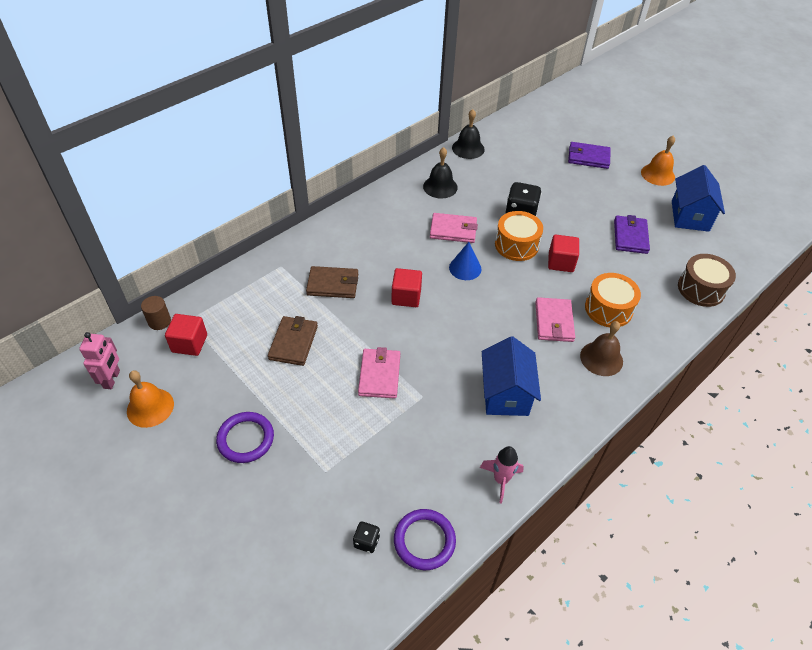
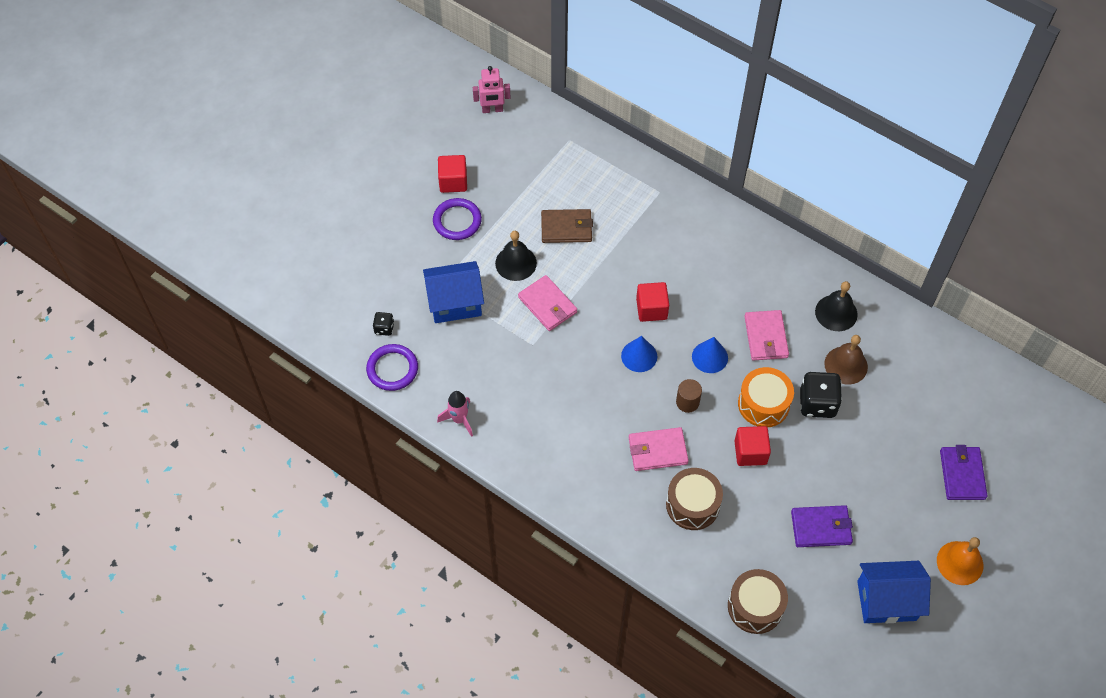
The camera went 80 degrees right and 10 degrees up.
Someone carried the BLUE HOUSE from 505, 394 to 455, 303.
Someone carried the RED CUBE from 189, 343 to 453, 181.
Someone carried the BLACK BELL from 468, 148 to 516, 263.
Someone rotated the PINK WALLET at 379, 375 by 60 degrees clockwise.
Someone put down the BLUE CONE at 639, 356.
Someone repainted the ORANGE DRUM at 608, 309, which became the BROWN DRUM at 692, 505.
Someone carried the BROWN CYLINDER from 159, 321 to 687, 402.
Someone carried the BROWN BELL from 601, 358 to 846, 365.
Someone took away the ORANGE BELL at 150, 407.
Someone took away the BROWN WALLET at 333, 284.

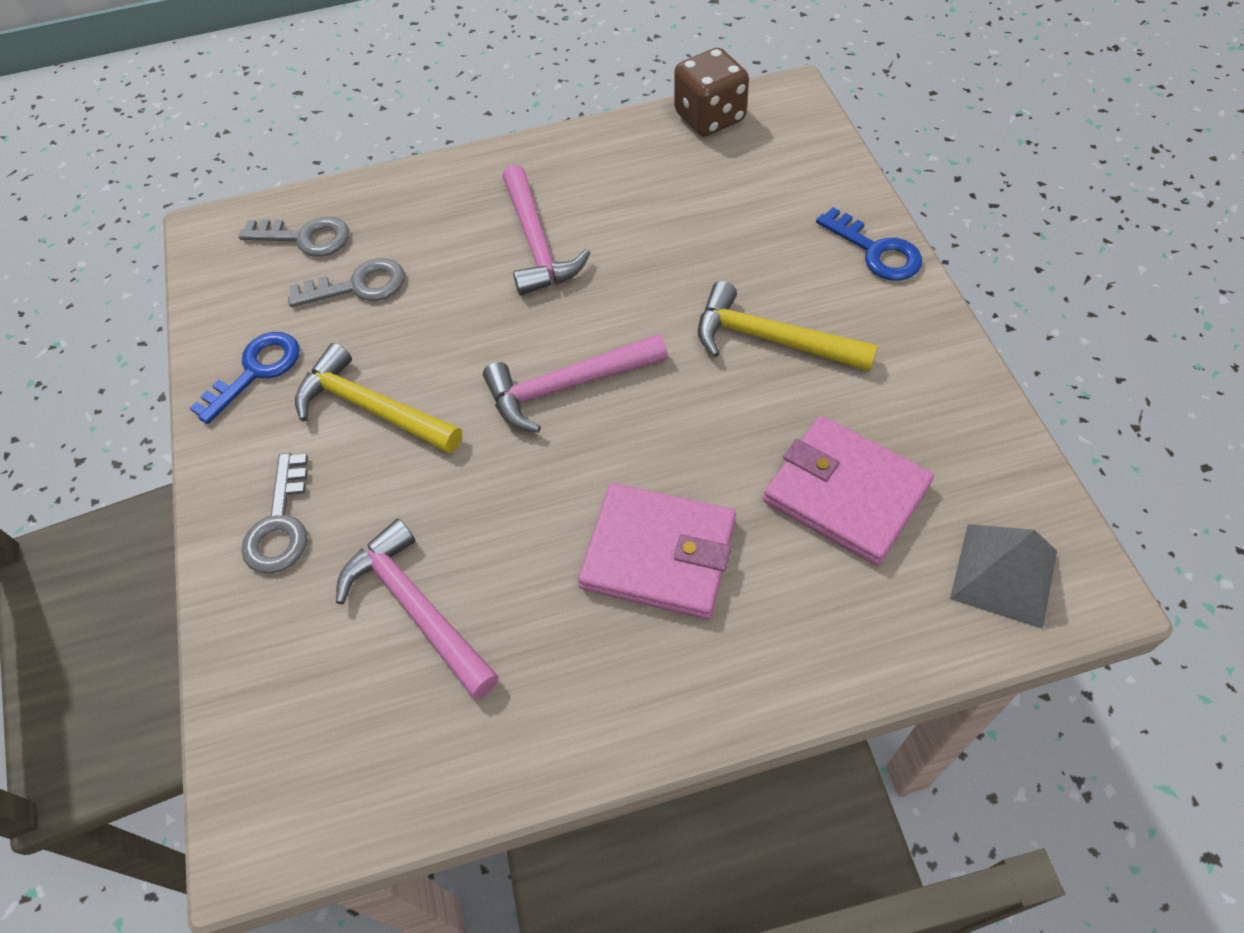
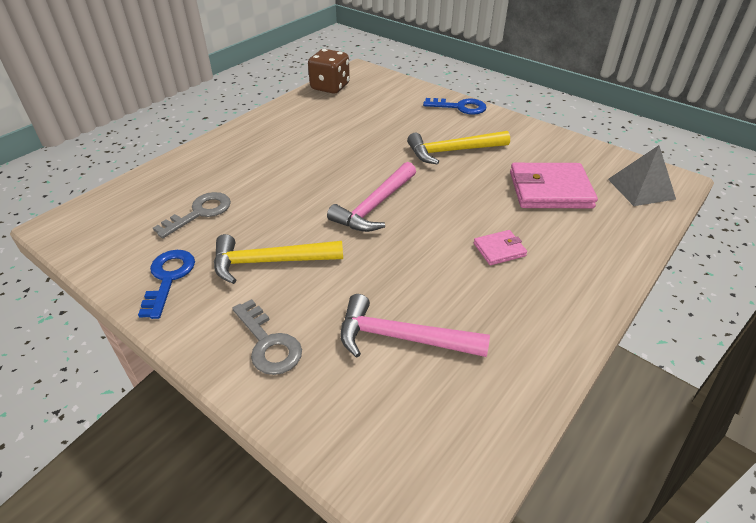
The camera went 40 degrees left and 15 degrees down.
Someone scaled the PINK WALLET at 658, 554 by 0.50.
Someone took away the GREY KEY at 305, 238.
Someone took away the PINK HAMMER at 537, 243.

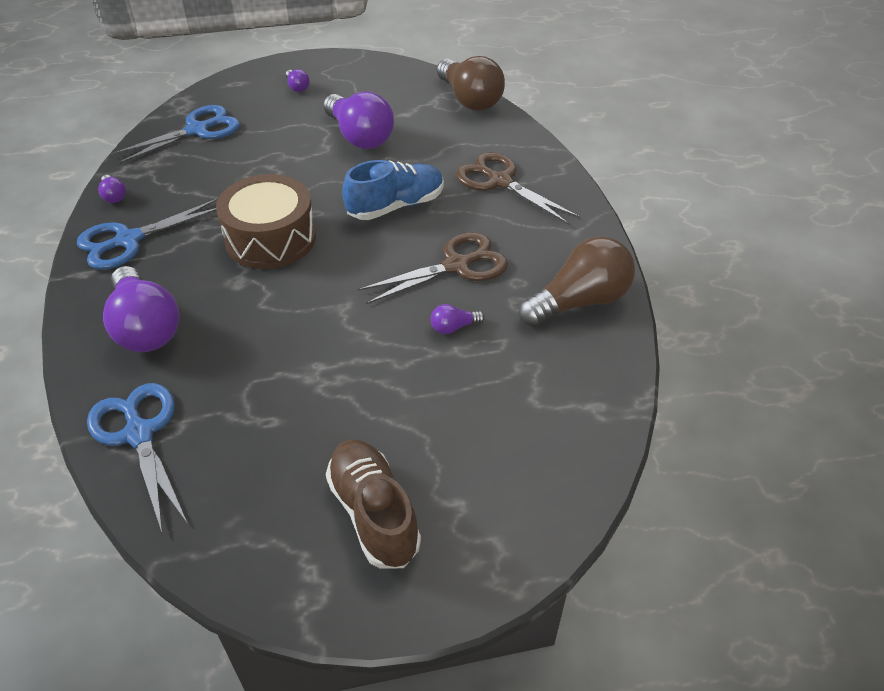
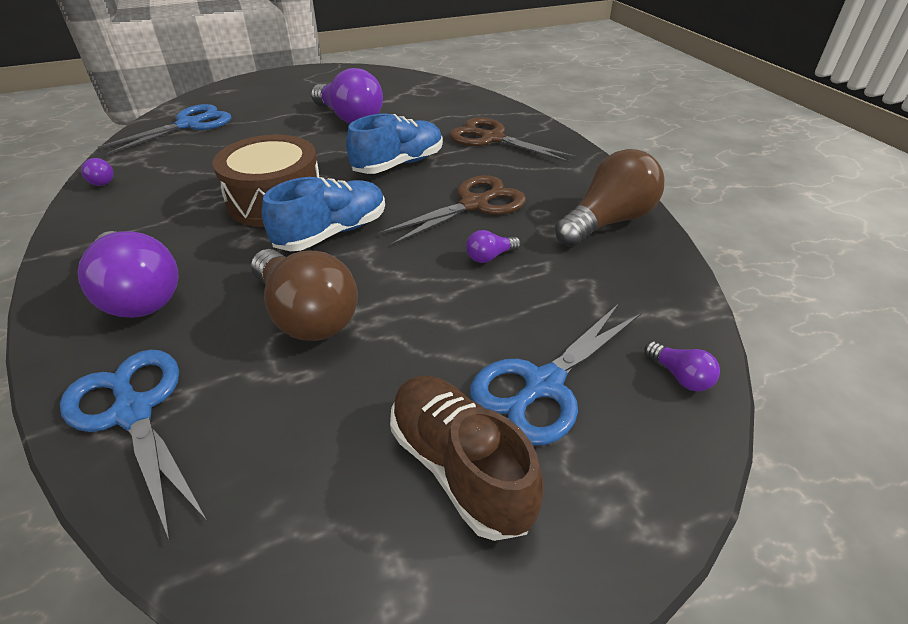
The camera went 10 degrees left and 5 degrees down.
Someone carried the BROWN LIGHT BULB from 469, 99 to 306, 314.
Someone put down the BLUE SHOE at 332, 233.
Someone carried the BLUE SCISSORS from 128, 240 to 543, 385.
Someone carried the PURPLE LIGHT BULB from 297, 87 to 679, 376.

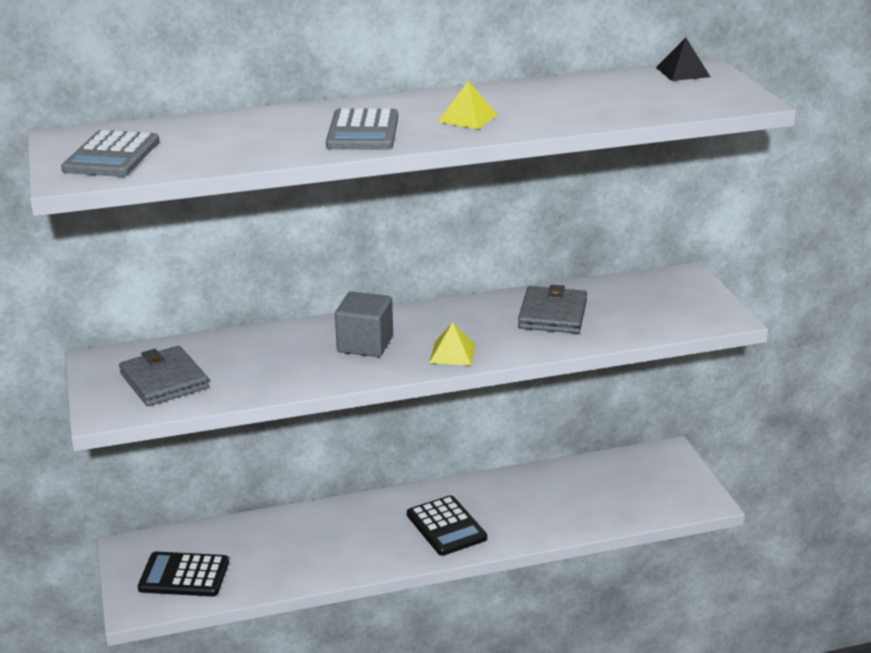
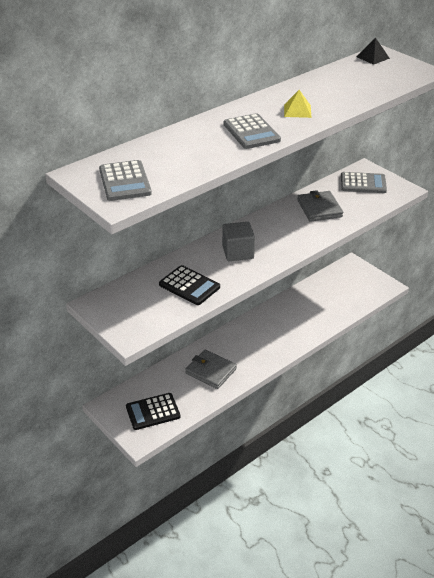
The camera went 25 degrees left and 10 degrees up.
Someone carried the BLACK CALCULATOR from 446, 526 to 189, 286.
Someone carried the GREY WALLET from 164, 381 to 211, 371.
Someone put down the GREY CALCULATOR at 363, 183.
Someone took away the YELLOW PYRAMID at 452, 353.

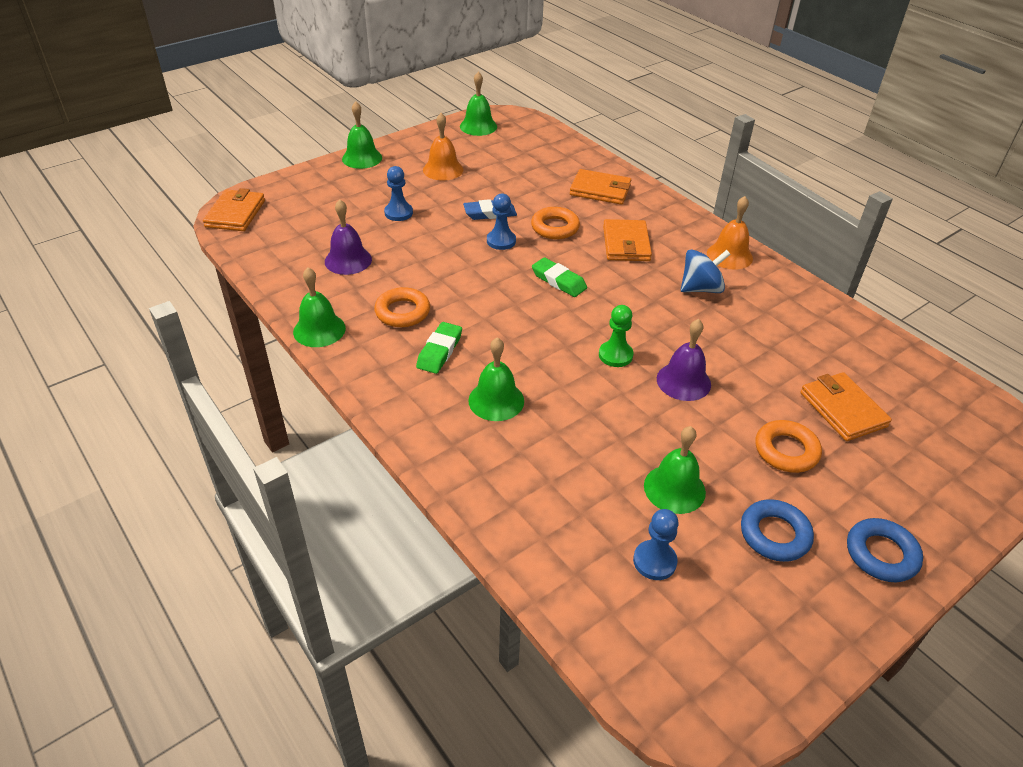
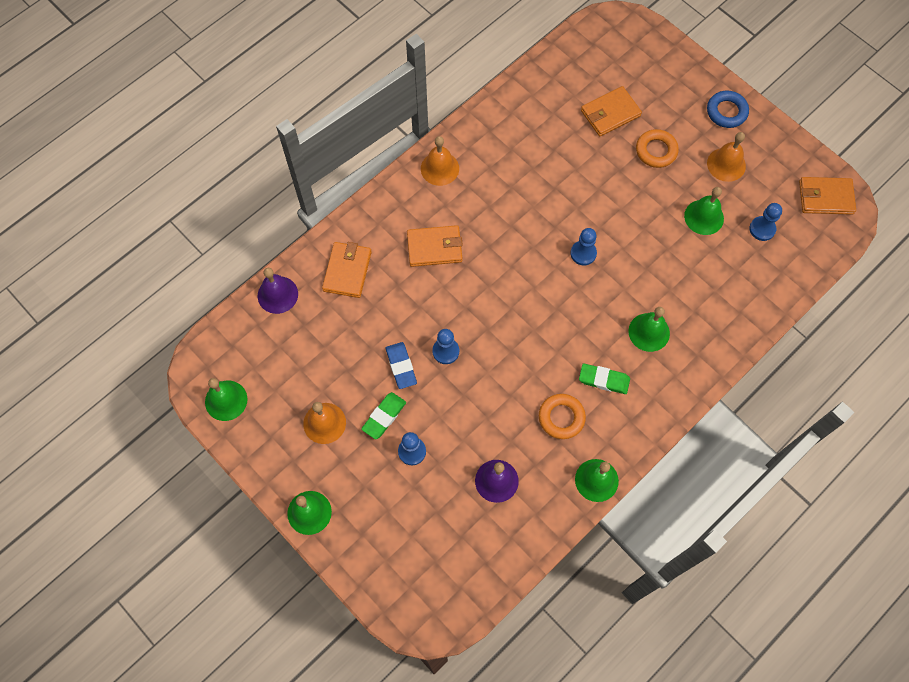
The camera went 95 degrees left and 25 degrees up.
Someone carried the PURPLE BELL from 683, 381 to 277, 294.
Someone carried the GREEN ERASER from 558, 281 to 384, 417.
Someone repainted the GREEN PAWN at 615, 355, which became the BLUE PAWN at 583, 253.
Someone swapped the BLUE RING at 774, 534 for the ORANGE BELL at 726, 164.
Someone carried the ORANGE WALLET from 235, 214 to 825, 197.
Someone took away the ORANGE RING at 555, 227.
Someone took away the BLUE SPINNING TOP at 701, 288.

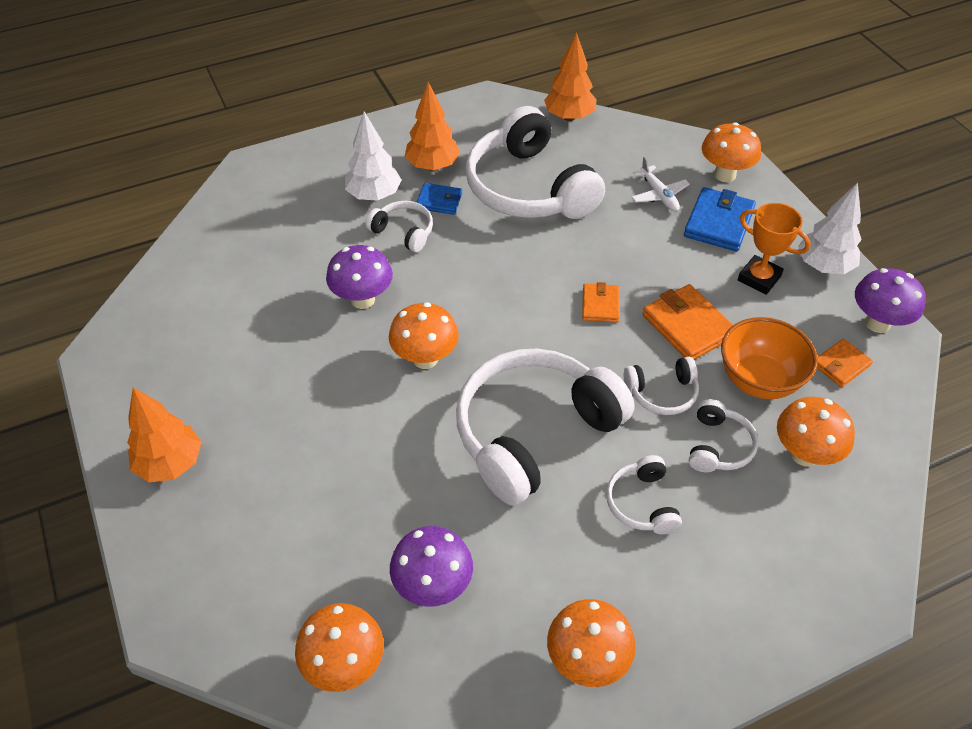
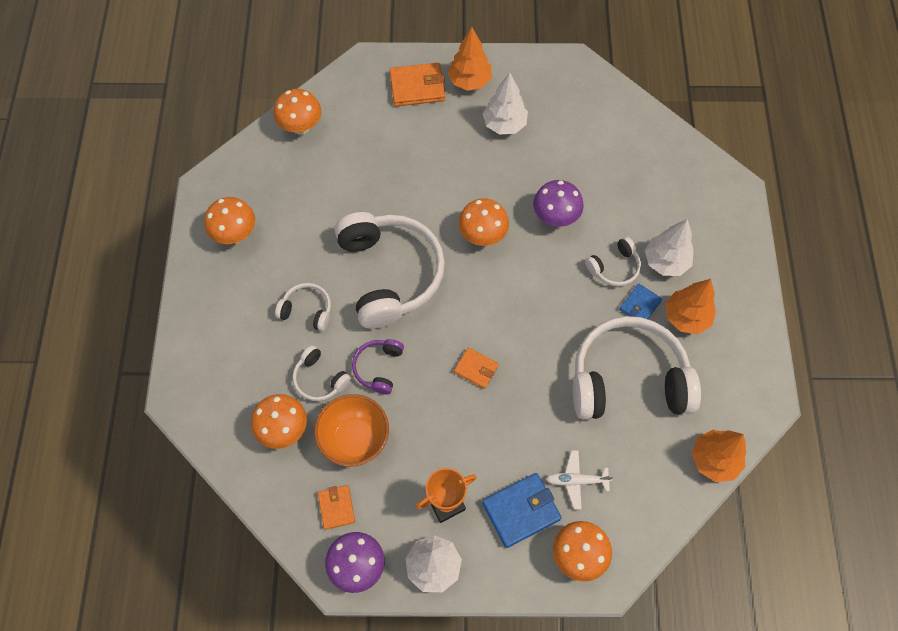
The camera went 115 degrees right and 15 degrees up.
Someone repainted the WHITE HEADPHONES at 662, 393, which became the PURPLE HEADPHONES at 378, 368.
Someone carried the ORANGE WALLET from 688, 326 to 417, 87.
Someone rotated the BLUE WALLET at 718, 223 by 75 degrees counterclockwise.
Someone put down the WHITE TREE at 504, 124.
Someone took away the PURPLE MUSHROOM at 433, 586.

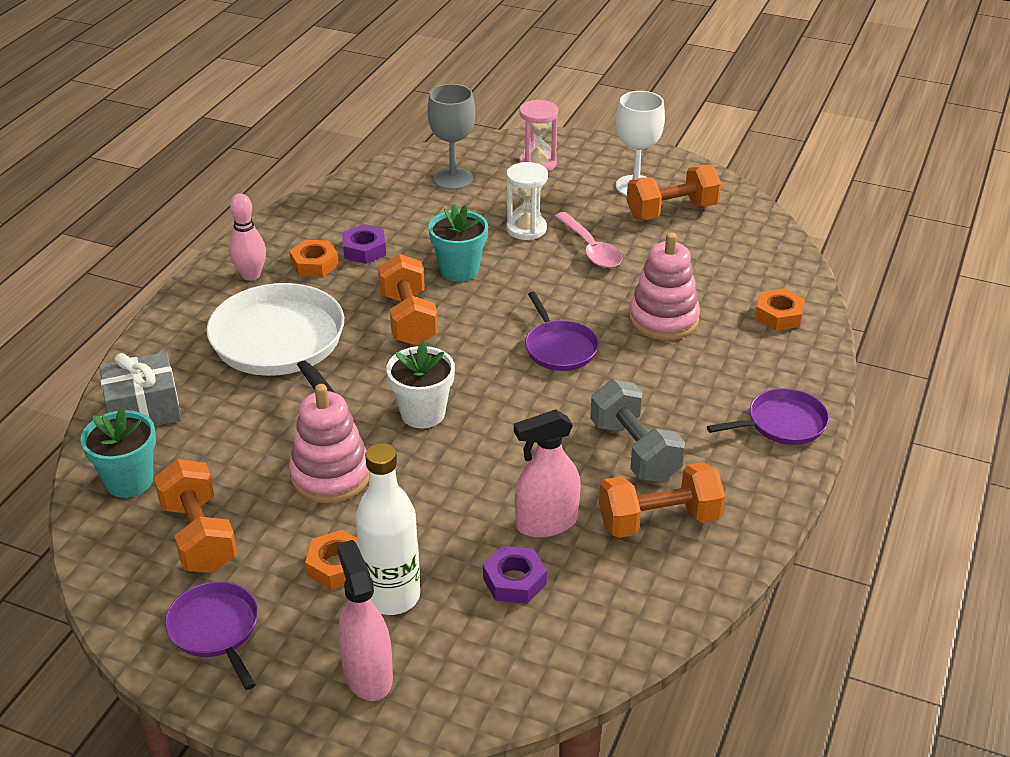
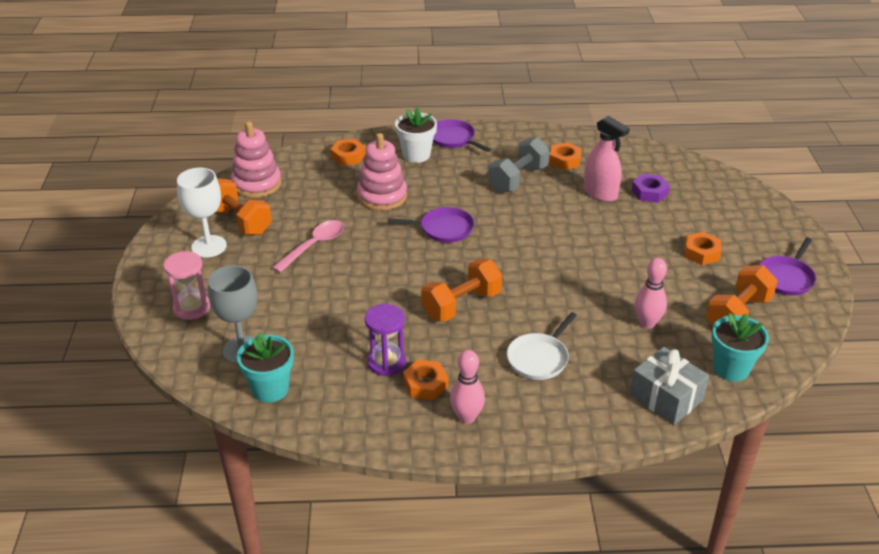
The camera went 115 degrees left and 0 degrees up.
Someone carried the PINK STACKING TOY from 330, 475 to 257, 184.
Someone carried the TURQUOISE FLOWER POT from 459, 270 to 270, 389.
Someone swapped the PURPLE NUT at 364, 250 for the PURPLE HOURGLASS at 386, 362.
Someone rotated the PURPLE PAN at 559, 348 by 45 degrees clockwise.
Someone carried the WHITE FLOWER POT from 423, 413 to 416, 155.
Someone scaled the WHITE PAN at 281, 344 by 0.54.
Someone swapped the ORANGE DUMBBELL at 659, 520 for the ORANGE NUT at 564, 160.
Someone put down the PINK BOWLING PIN at 647, 323.
Someone took away the PINK SPRAY BOTTLE at 368, 674.
Someone took away the WHITE BOTTLE at 392, 596.
Someone took away the WHITE HOURGLASS at 526, 229.

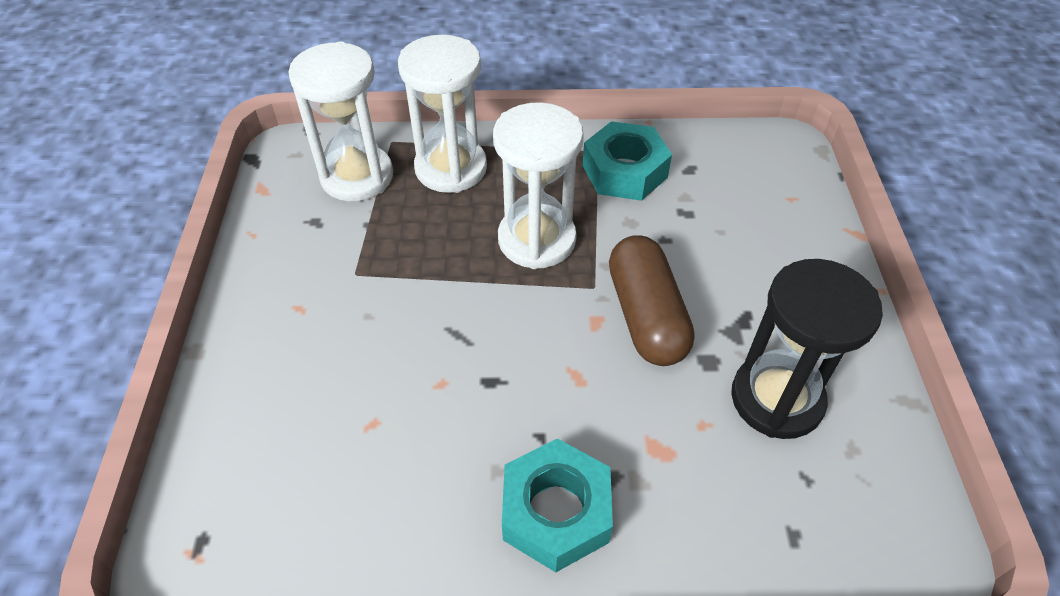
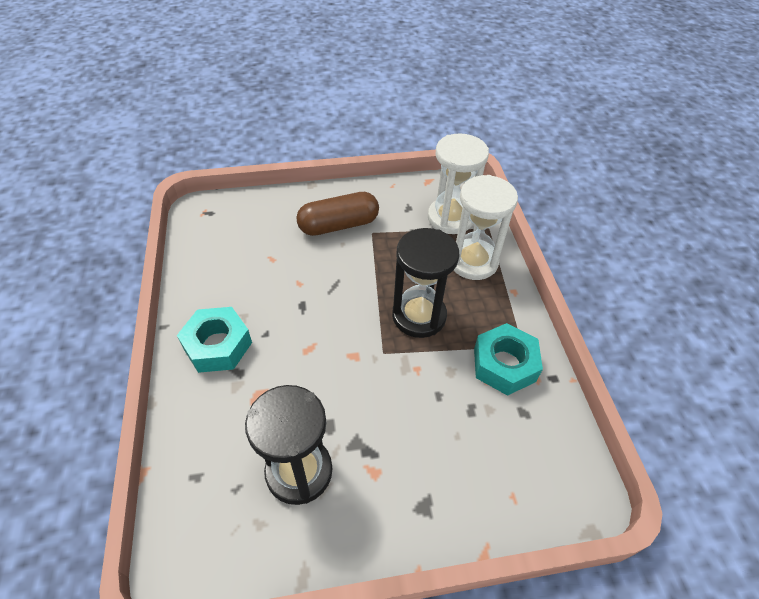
The camera went 80 degrees right and 0 degrees up.
Someone carried the BROWN CAPSULE from 646, 316 to 338, 225.
Someone repainted the WHITE HOURGLASS at 537, 239, which became the BLACK HOURGLASS at 419, 316.

